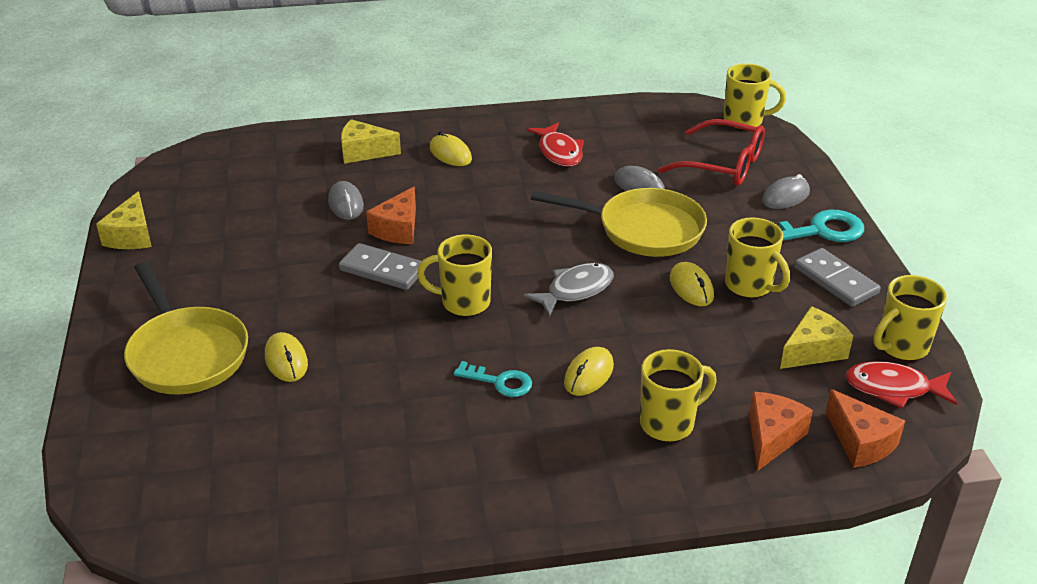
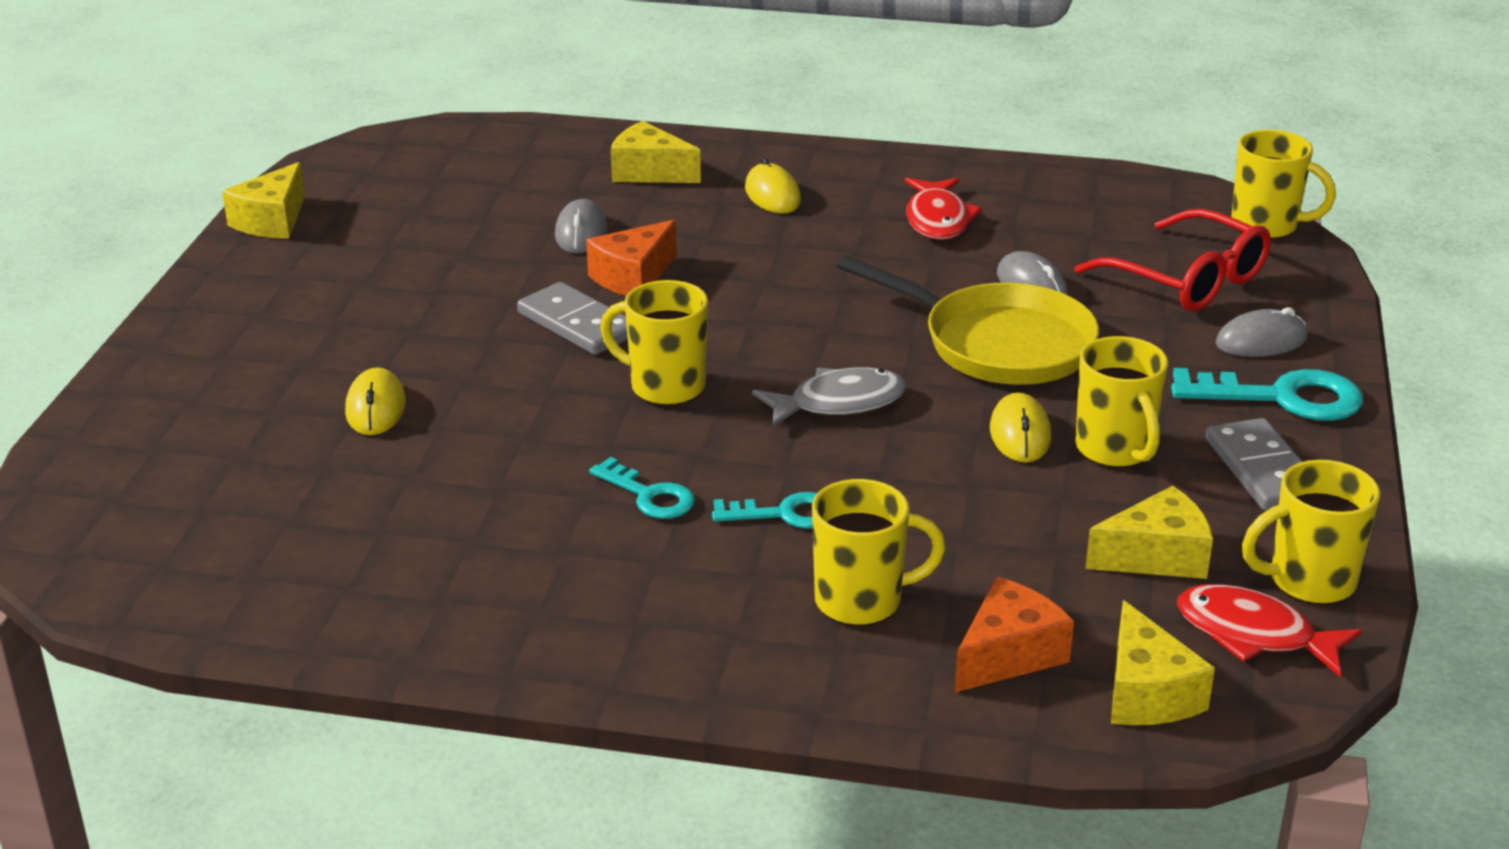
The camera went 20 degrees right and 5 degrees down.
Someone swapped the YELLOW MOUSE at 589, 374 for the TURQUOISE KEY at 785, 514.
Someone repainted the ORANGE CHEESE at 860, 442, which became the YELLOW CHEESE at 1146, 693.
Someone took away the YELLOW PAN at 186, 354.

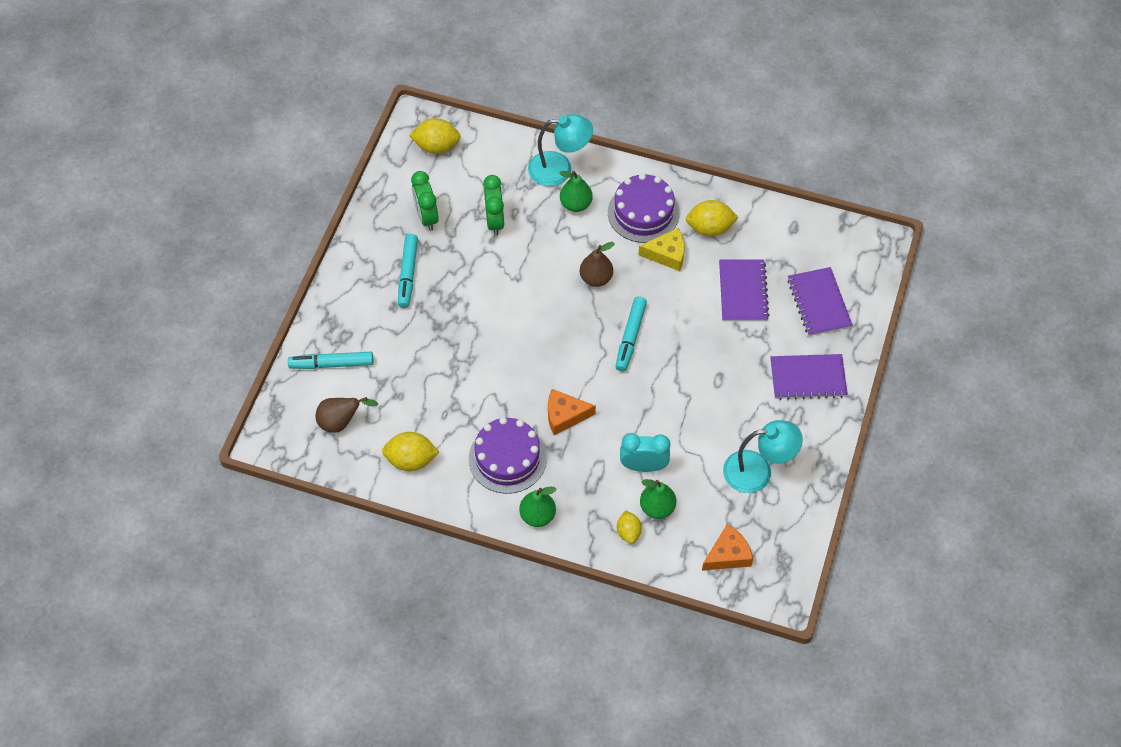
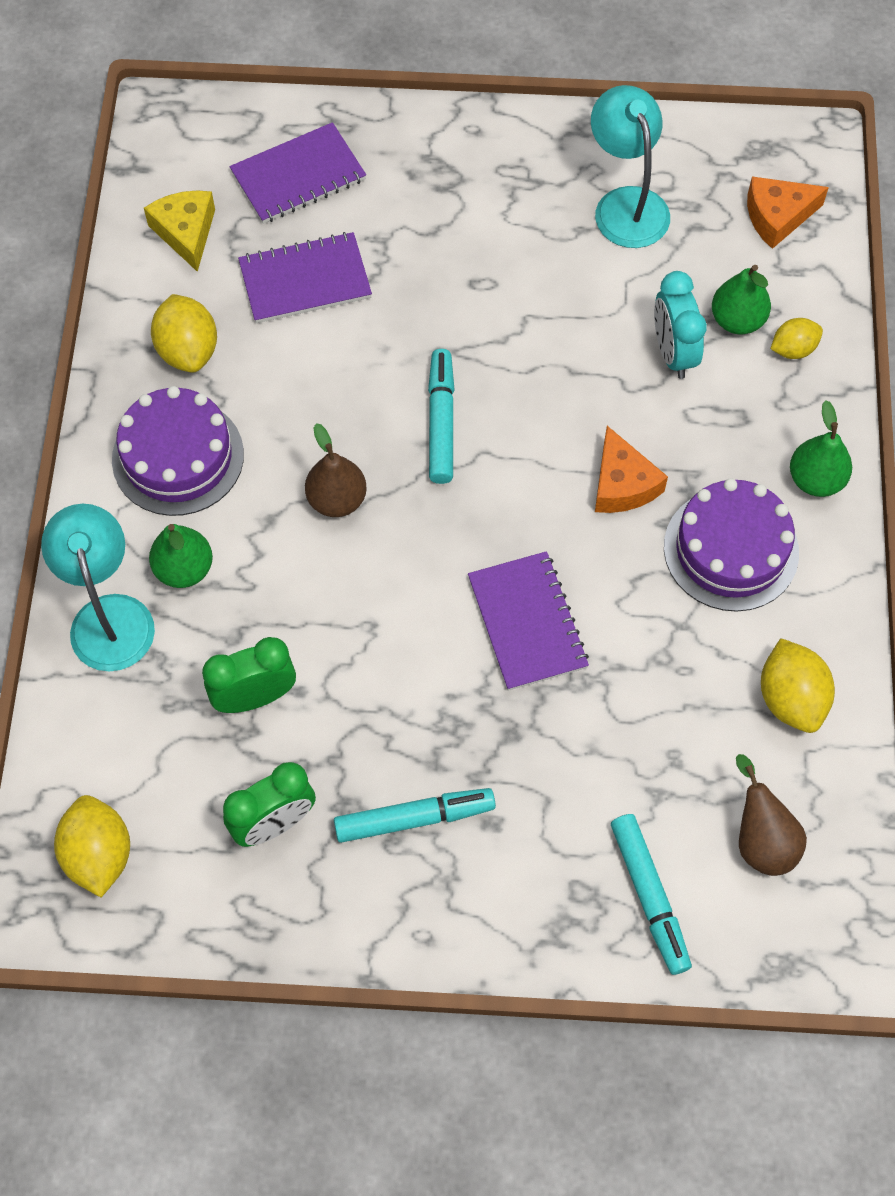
The camera went 105 degrees left and 5 degrees up.
Someone carried the YELLOW CHEESE from 667, 254 to 186, 232.
Someone rotated the TURQUOISE MARKER at 630, 337 by 90 degrees counterclockwise.
Someone carried the PURPLE NOTEBOOK from 808, 378 to 527, 622.
Someone rotated the ORANGE CHEESE at 728, 555 by 60 degrees counterclockwise.

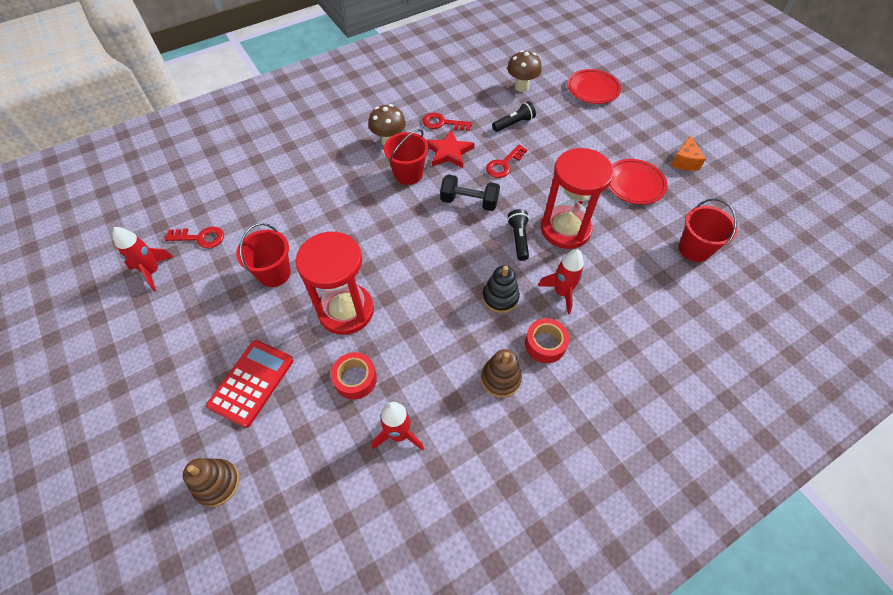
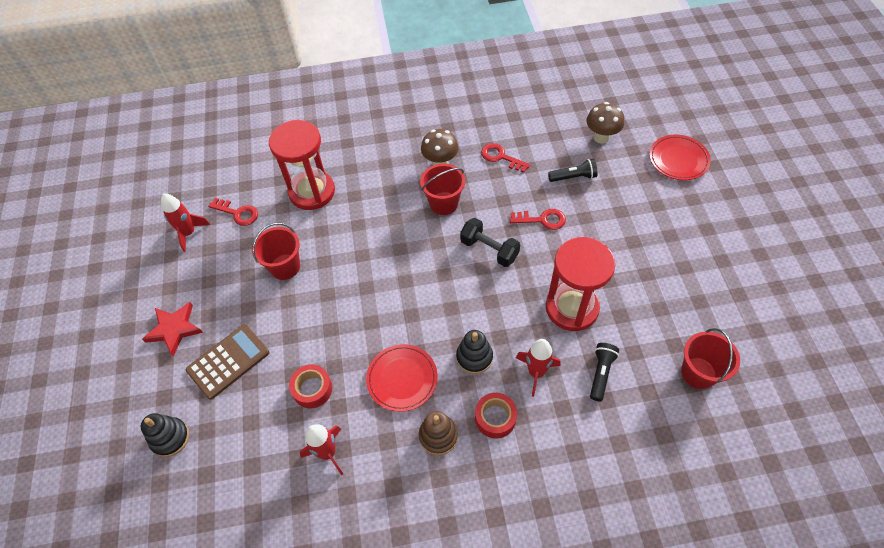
The camera went 25 degrees right and 0 degrees up.
Someone repainted the BROWN STACKING TOY at 217, 483, which became the BLACK STACKING TOY at 170, 438.
Someone carried the RED STAR from 449, 152 to 174, 329.
Someone repainted the RED CALCULATOR at 251, 383, which became the BROWN CALCULATOR at 228, 361.
Someone carried the RED HOURGLASS from 346, 310 to 312, 192.
Someone carried the RED PLATE from 634, 184 to 402, 379.
Someone rotated the RED KEY at 504, 164 by 150 degrees counterclockwise.
Someone carried the BLACK FLASHLIGHT from 518, 239 to 601, 373.
Someone took away the ORANGE CHEESE at 684, 161.

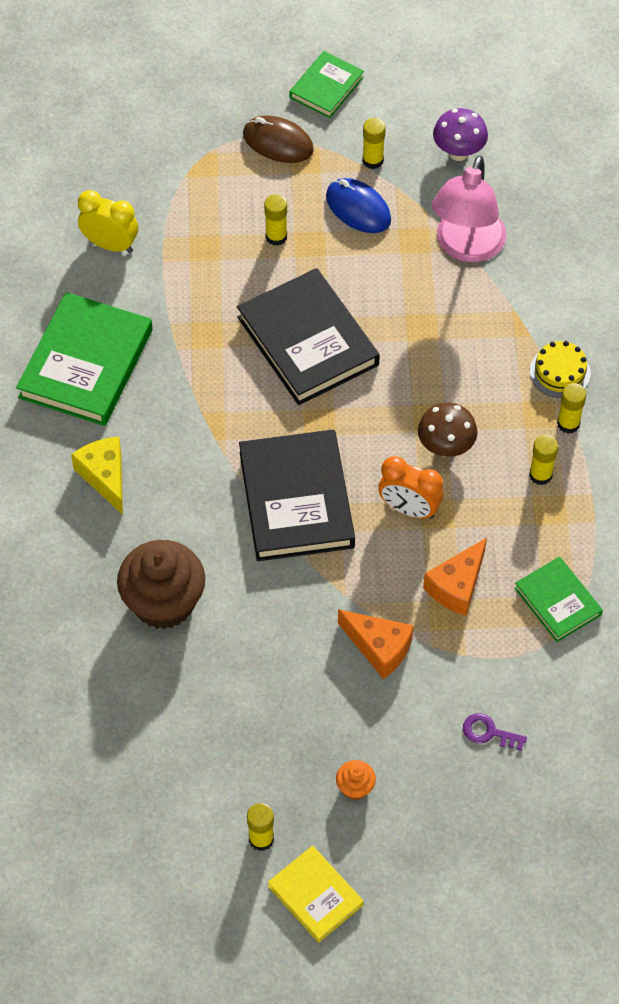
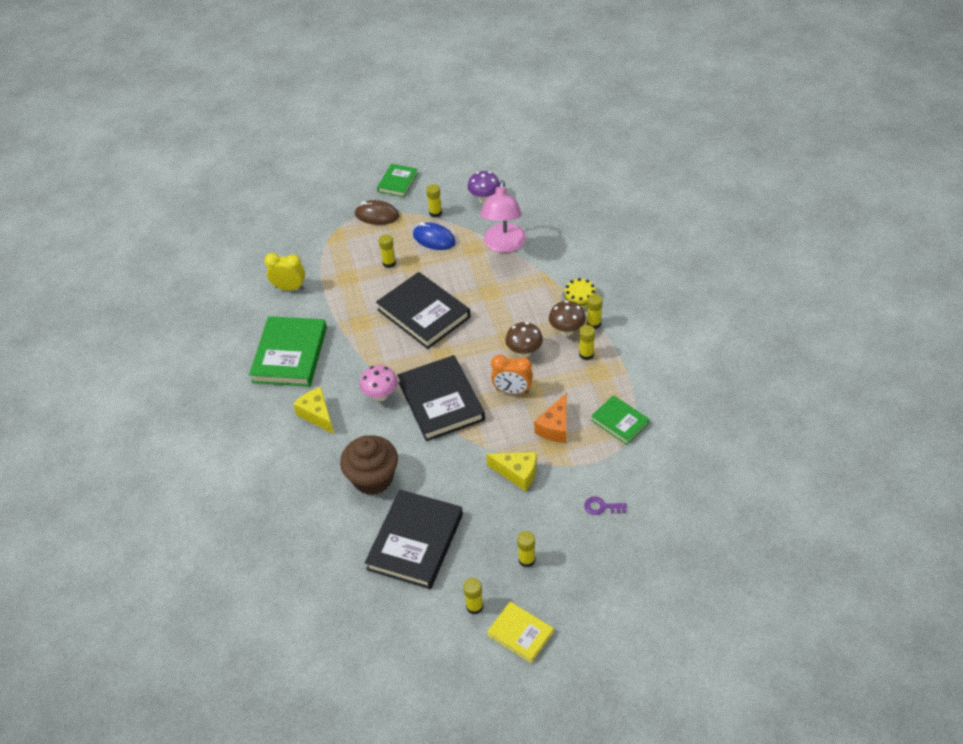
The camera went 10 degrees left and 10 degrees down.
Someone put down the PINK MUSHROOM at 381, 395.
Someone put down the BLACK BOOK at 415, 542.
Someone repainted the ORANGE CHEESE at 379, 648, which became the YELLOW CHEESE at 517, 473.
Someone swapped the ORANGE CUPCAKE at 355, 787 for the YELLOW GLUE STICK at 526, 560.
Someone put down the BROWN MUSHROOM at 567, 331.

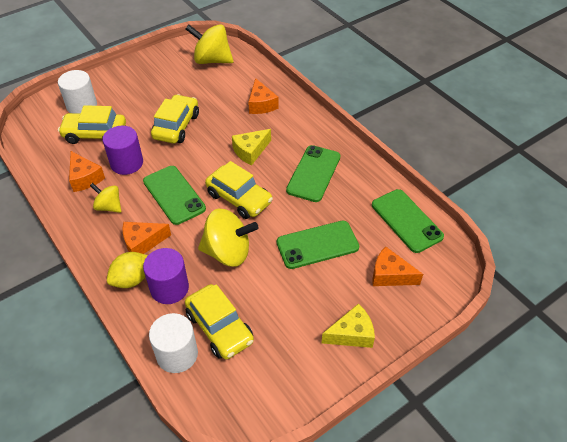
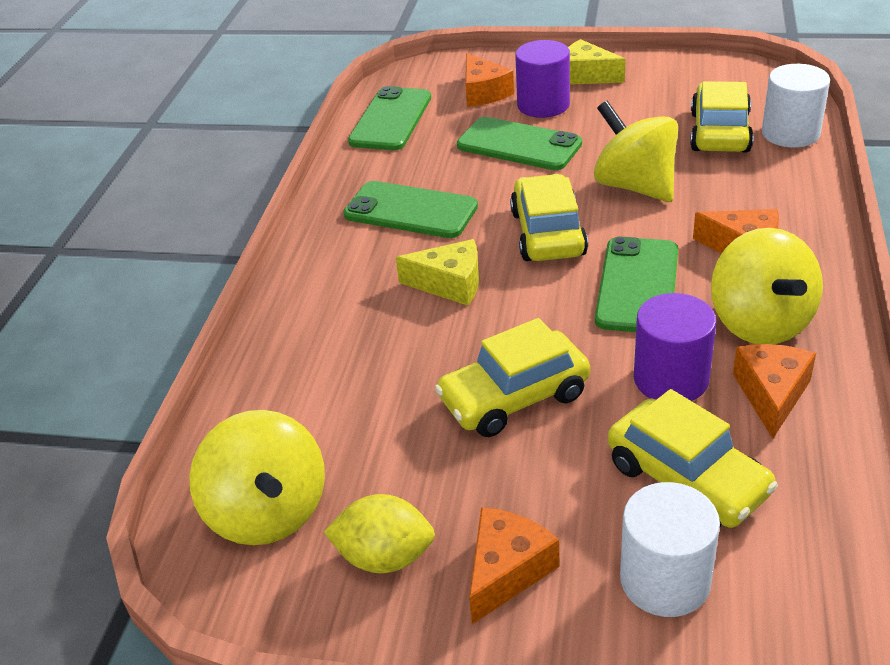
The camera went 130 degrees left and 10 degrees down.
Someone carried the YELLOW LEMON from 132, 279 to 385, 557.
Someone rotated the GREEN PHONE at 313, 173 by 45 degrees clockwise.
Someone carried the ORANGE CHEESE from 261, 104 to 507, 571.
Someone carried the PURPLE CYLINDER from 169, 288 to 543, 105.
Someone scaled the YELLOW SPINNING TOP at 109, 206 by 1.75.

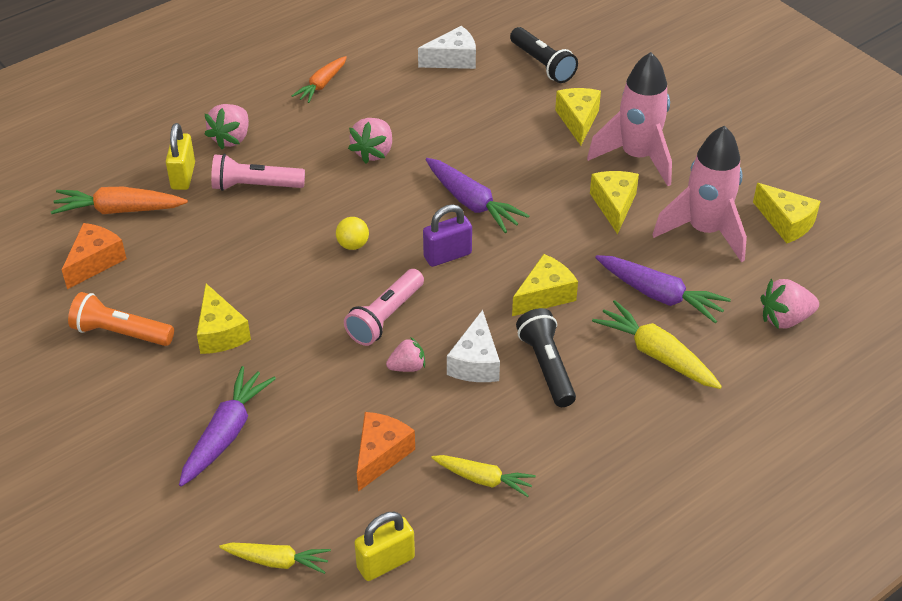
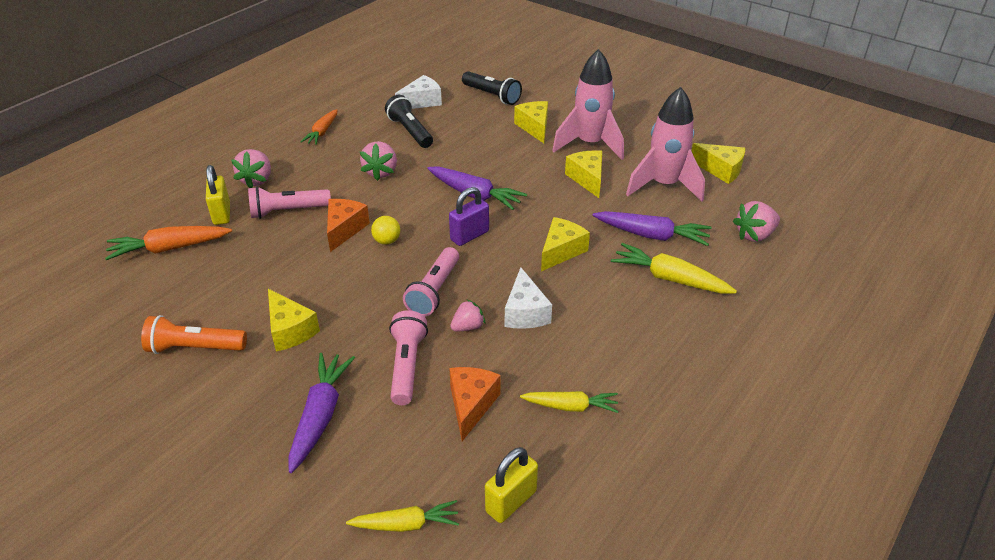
The camera went 15 degrees left and 5 degrees down.
Someone carried the ORANGE CHEESE from 95, 262 to 344, 229.
Someone carried the BLACK FLASHLIGHT from 546, 366 to 410, 131.
Someone put down the PINK FLASHLIGHT at 407, 366.

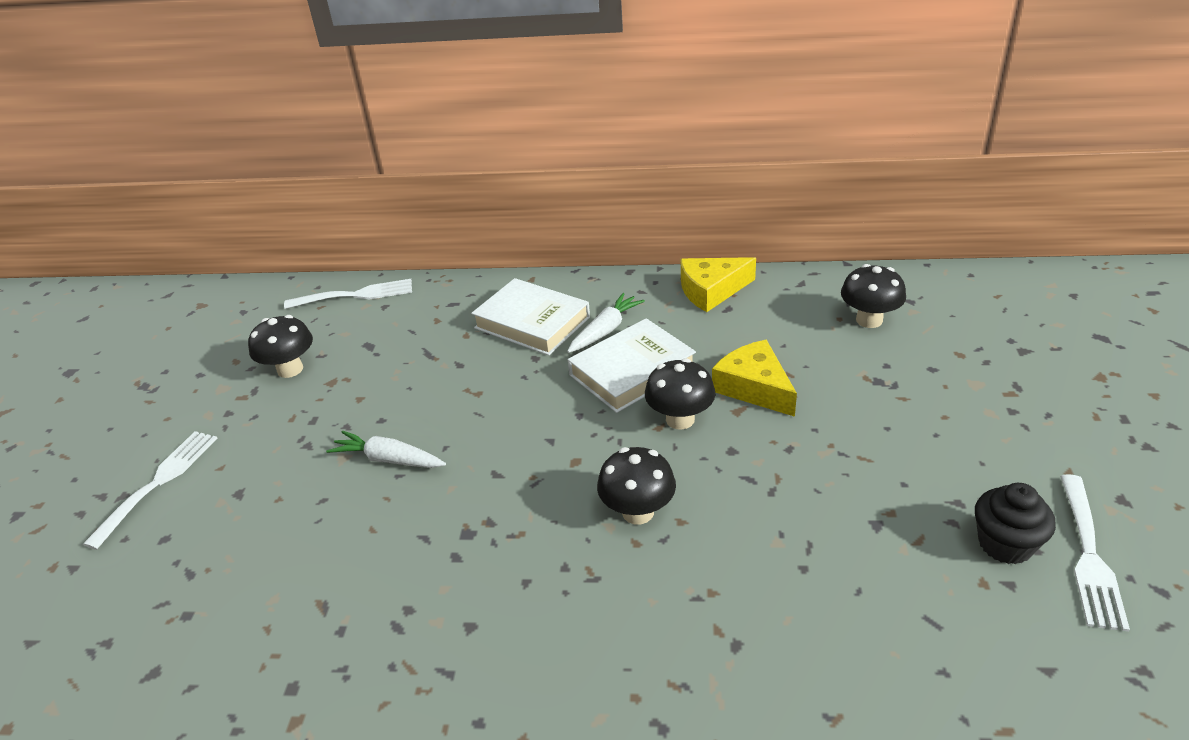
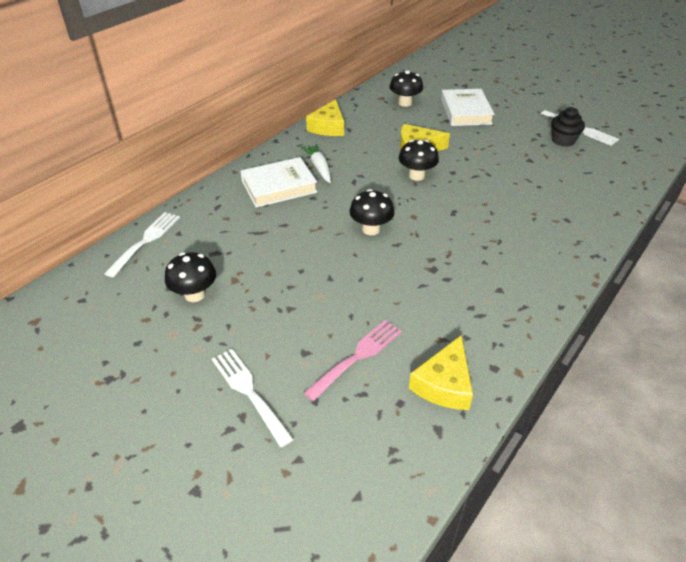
The camera went 60 degrees left and 5 degrees up.
Someone put down the PINK FORK at 357, 356.
Someone carried the BLACK MUSHROOM from 638, 512 to 371, 229.
Someone put down the YELLOW CHEESE at 444, 384.
Someone carried the WHITE BOOK from 632, 371 to 465, 111.
Someone took away the WHITE CARROT at 388, 459.

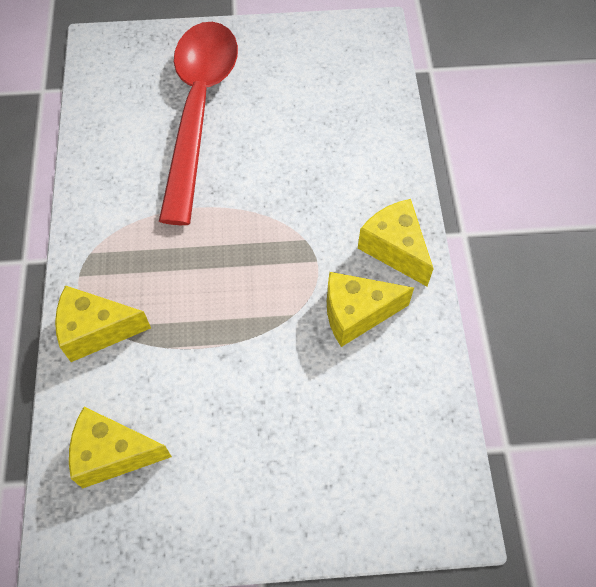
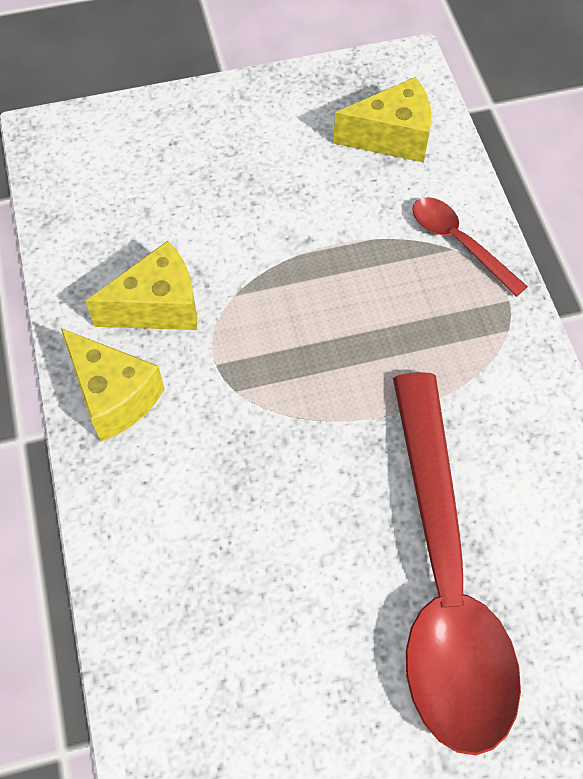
The camera went 170 degrees right and 0 degrees up.
Someone swapped the YELLOW CHEESE at 96, 331 for the RED SPOON at 459, 243.

